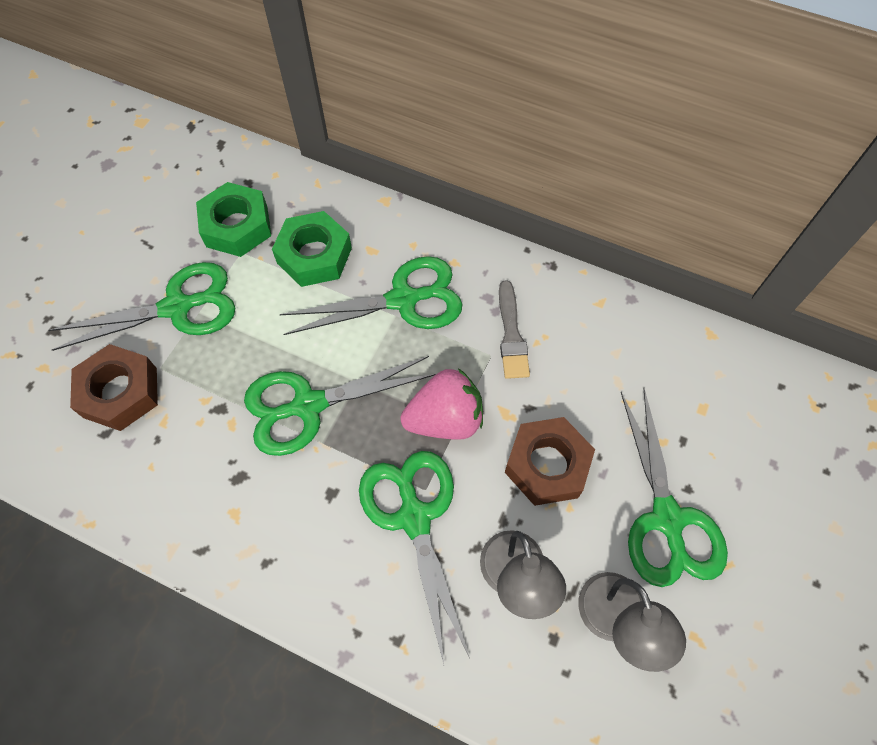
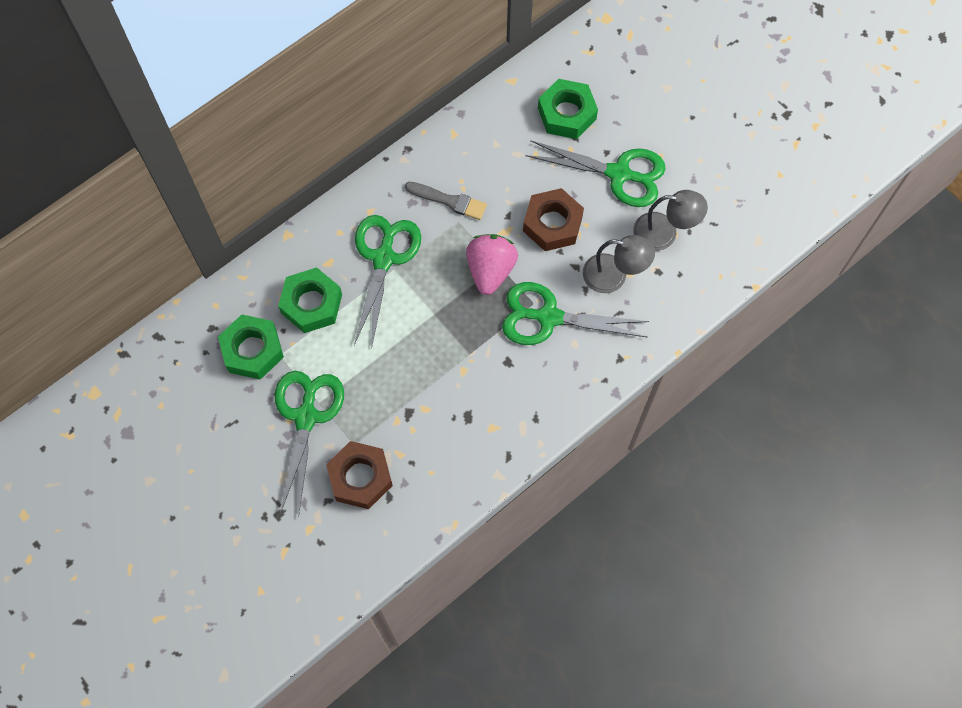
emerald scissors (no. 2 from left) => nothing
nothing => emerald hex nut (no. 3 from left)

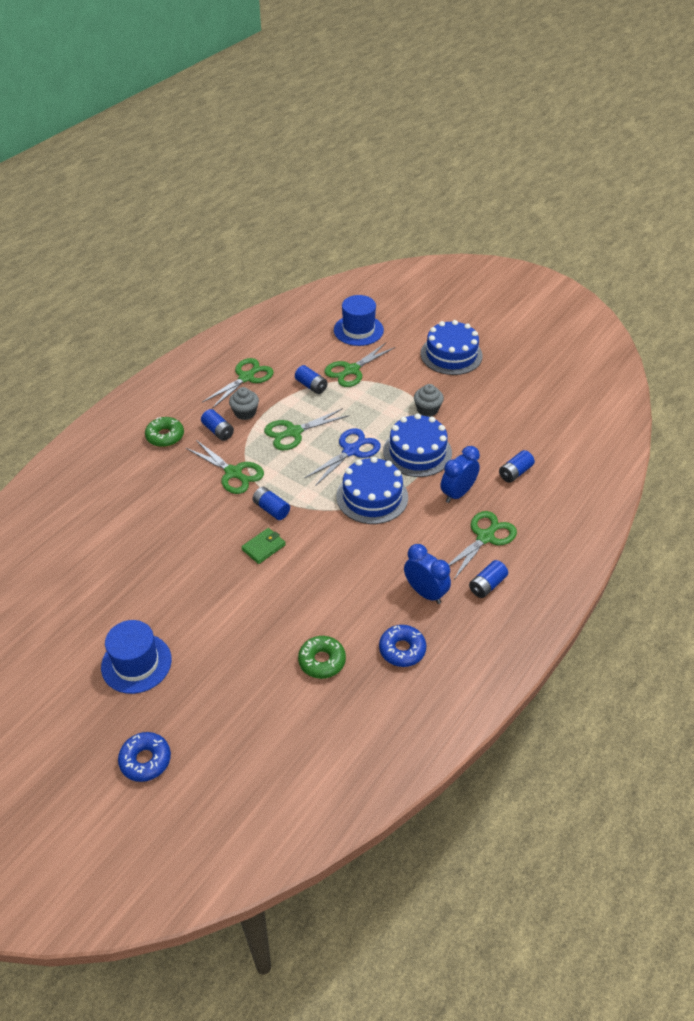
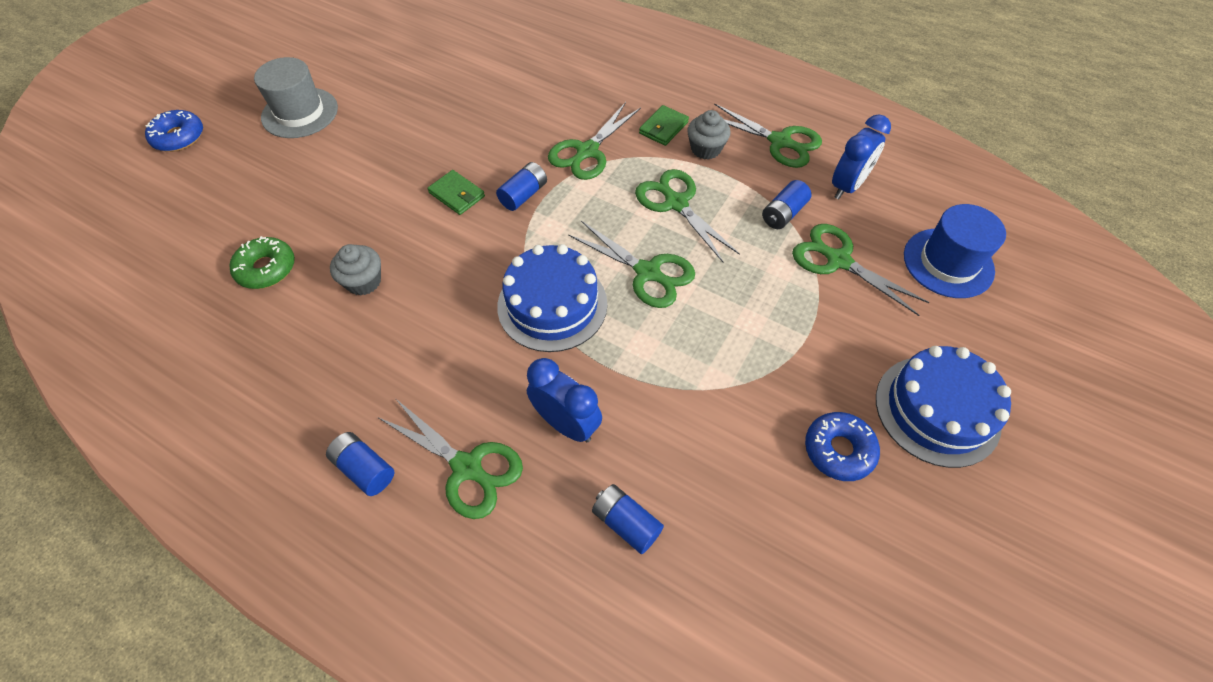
royal blue tall hat (no. 1 from left) => gray tall hat
emerald glazed donut (no. 1 from left) => nothing
royal blue power cell (no. 1 from left) => emerald billfold (no. 2 from left)
royal blue scissors => emerald scissors (no. 3 from left)
royal blue glazed donut (no. 2 from left), shifted
royal blue cake (no. 2 from left) => nothing
royal blue clock (no. 1 from left in the first image) => royal blue clock (no. 2 from left), shifted
gray muffin (no. 2 from left in the first image) => gray muffin (no. 1 from left), shifted

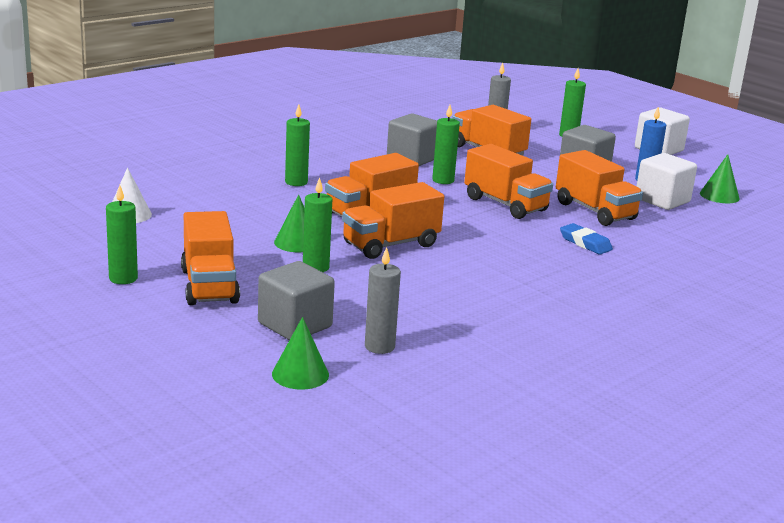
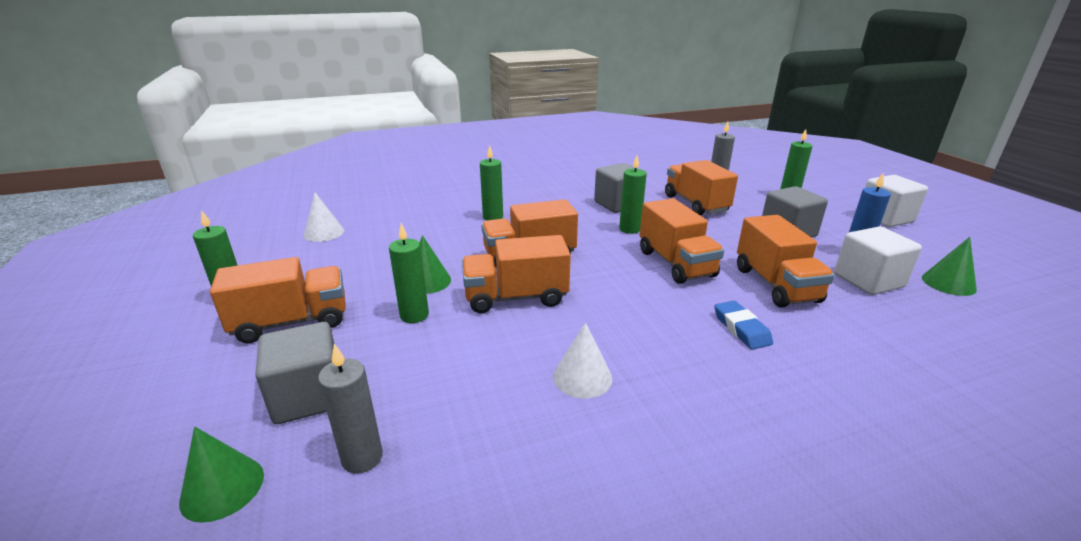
orange-coloured lorry (no. 1 from left), 120 degrees counterclockwise
nothing => white cone (no. 2 from left)

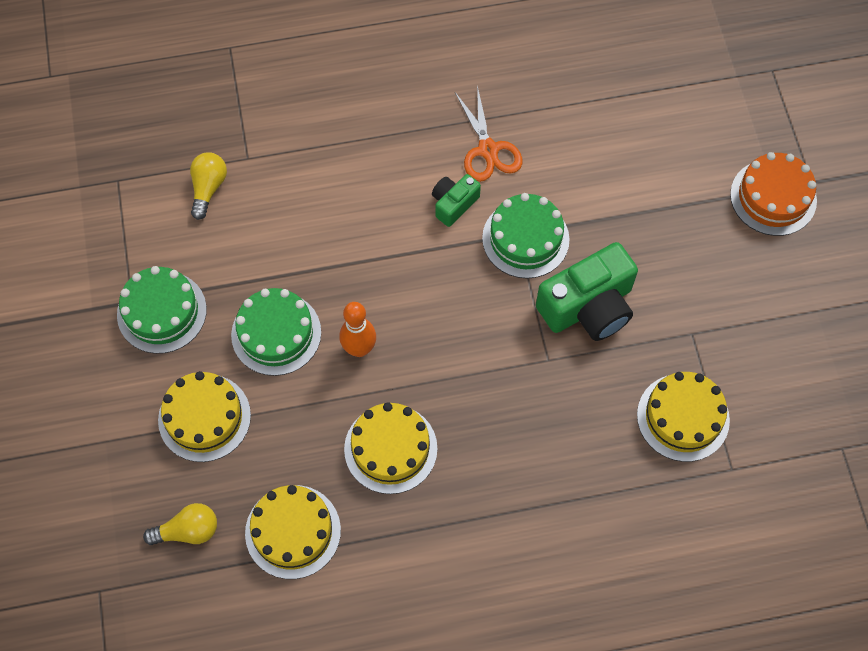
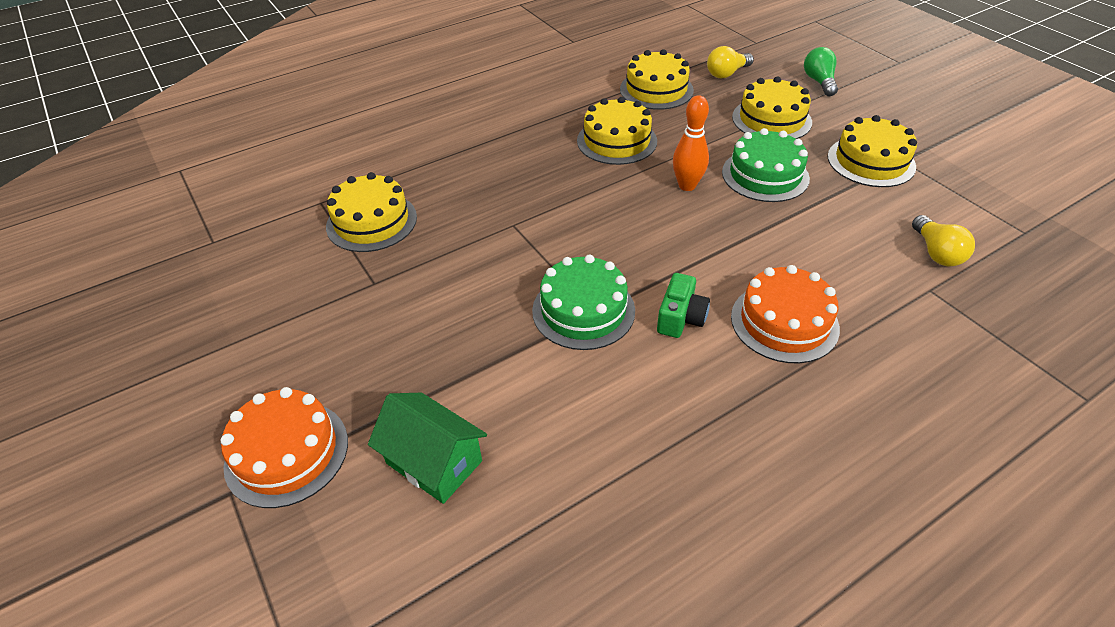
emerald cake (no. 1 from left) => bright yellow cake (no. 5 from left)
orange-coloured scissors => nothing
emerald compact camera (no. 2 from left) => nothing
nothing => emerald cottage
nothing => orange-coloured cake (no. 2 from left)
nothing => emerald bulb

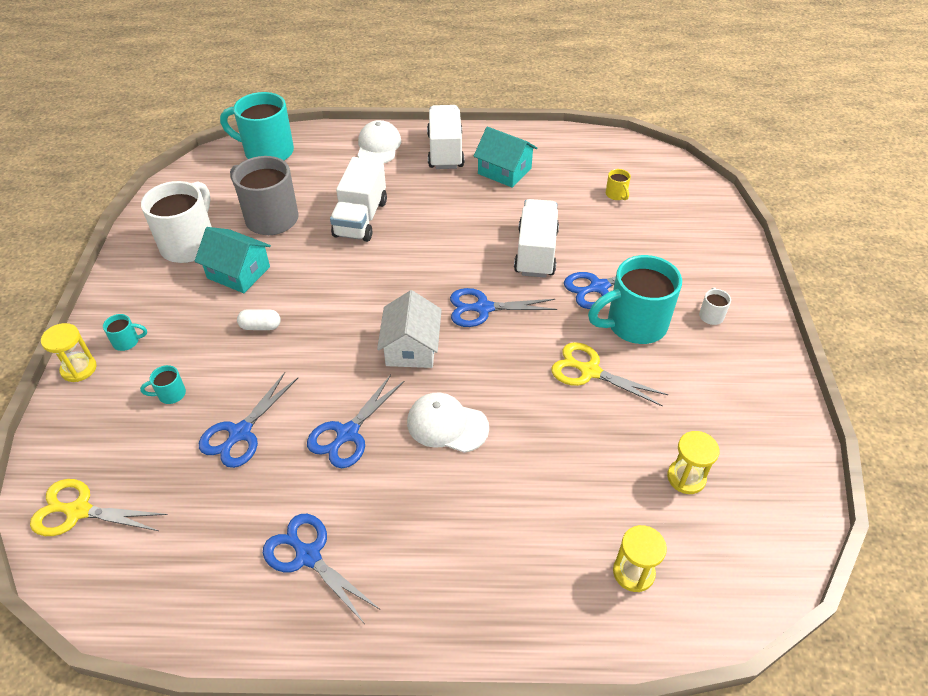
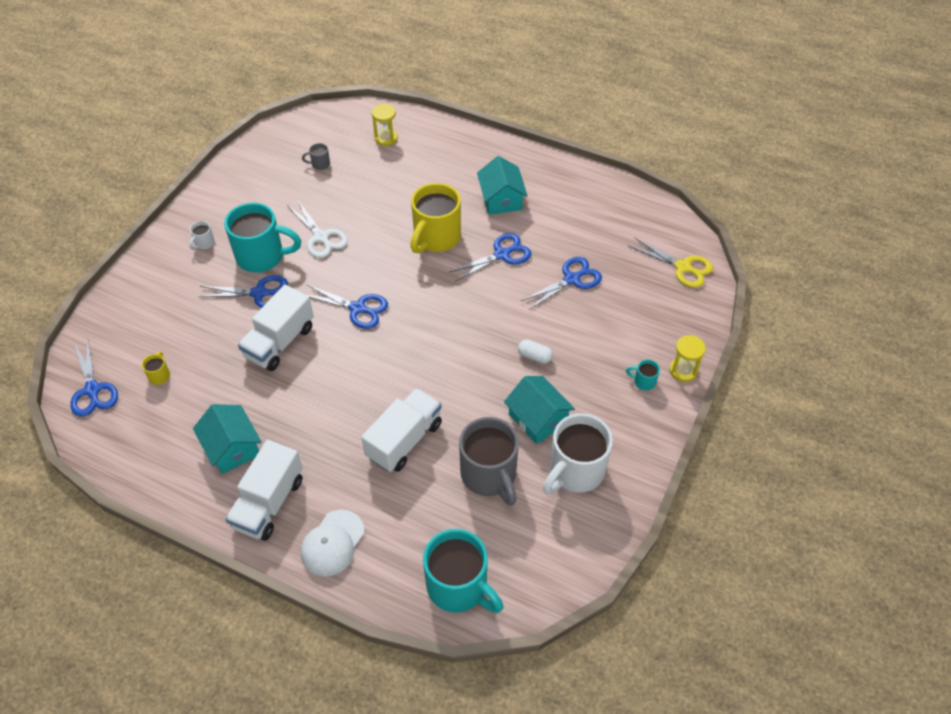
aqua mug (no. 2 from left) => nothing
royal blue scissors (no. 2 from left in the first image) => royal blue scissors (no. 1 from left), shifted
white cottage => nothing
white peaked cap (no. 2 from left) => bright yellow mug (no. 2 from left)
bright yellow scissors (no. 2 from left) => white scissors
bright yellow hourglass (no. 3 from left) => gray mug (no. 1 from left)
nothing => aqua cottage (no. 2 from left)

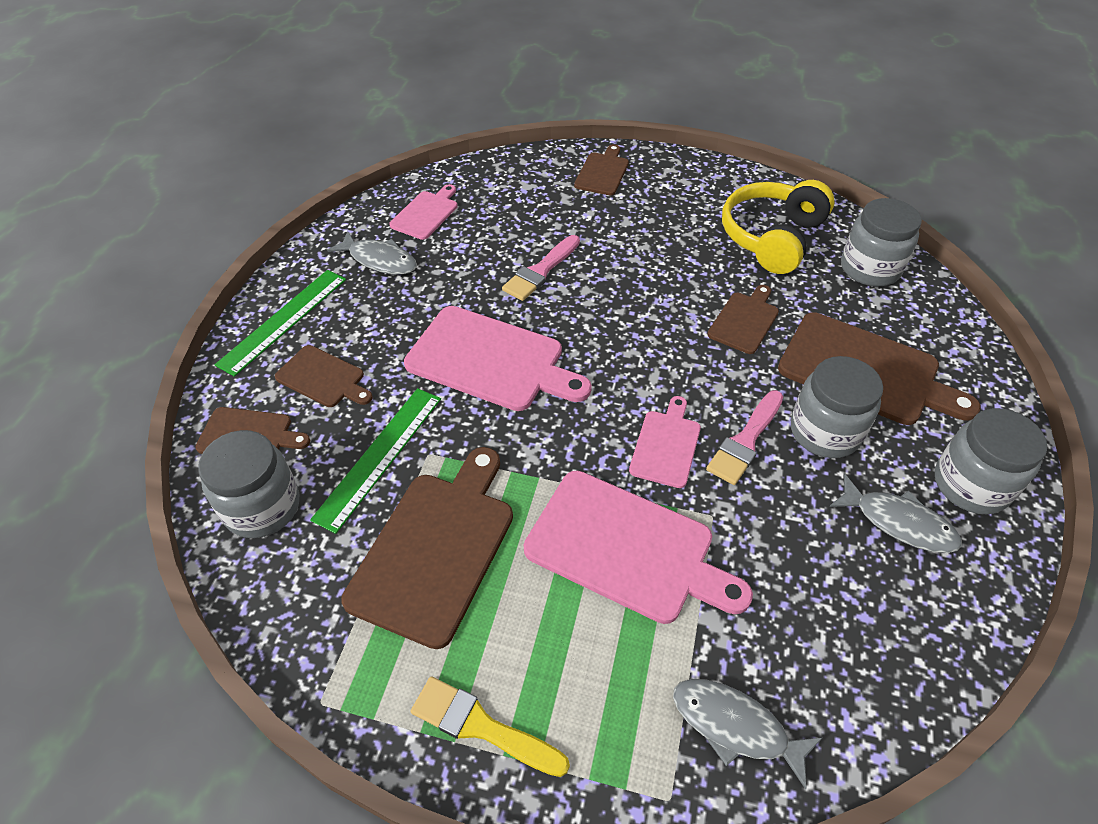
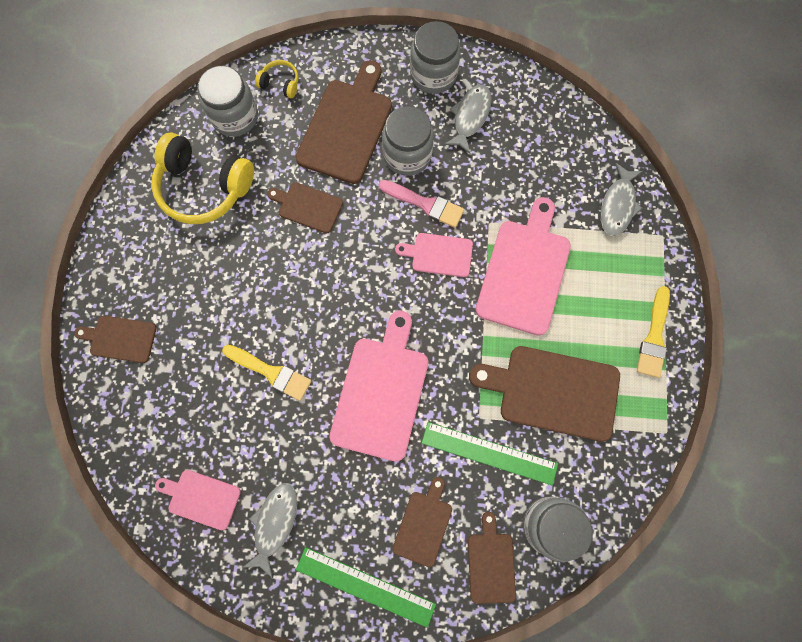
rosy paint brush (no. 1 from left) => bright yellow paint brush (no. 1 from left)
nothing => bright yellow headphones (no. 2 from left)

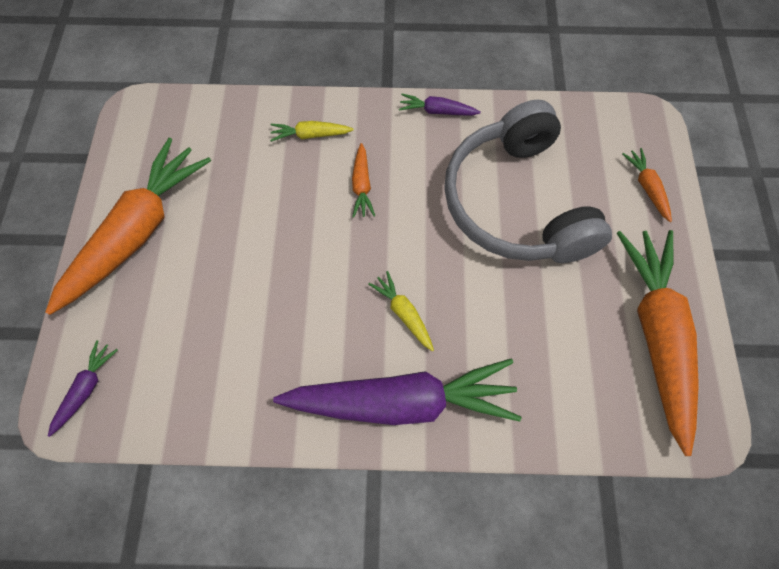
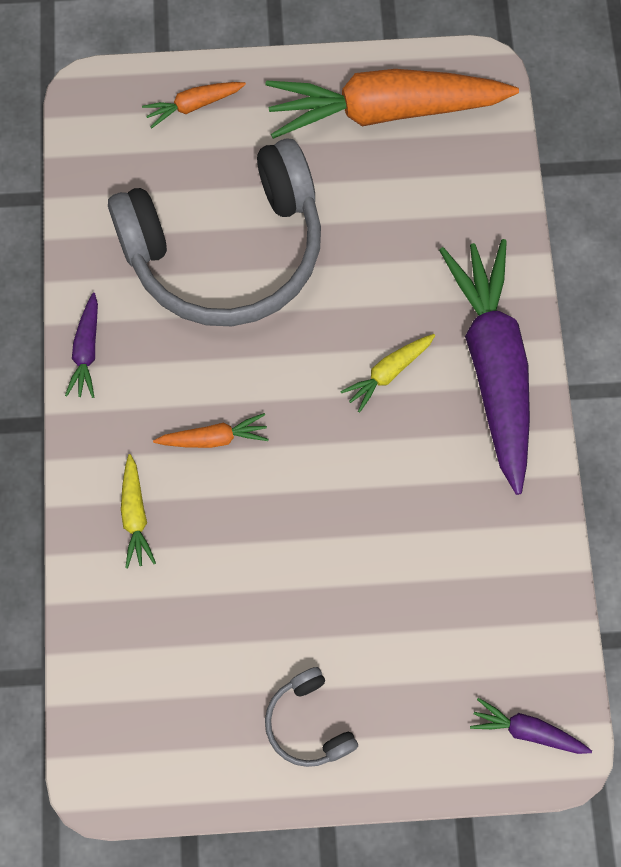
orange-coloured toy carrot (no. 1 from left) => gray headphones (no. 2 from left)

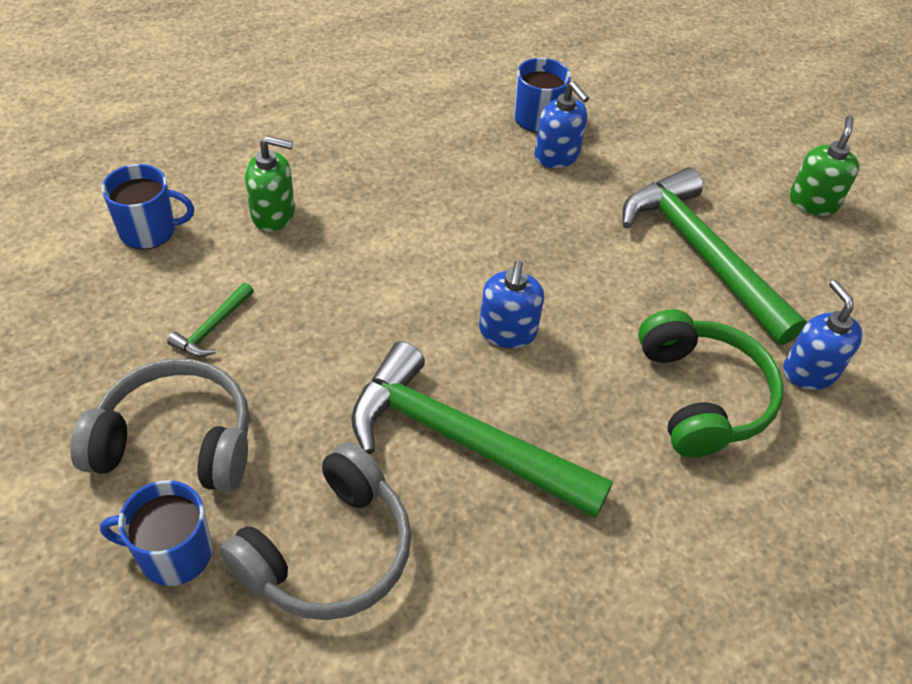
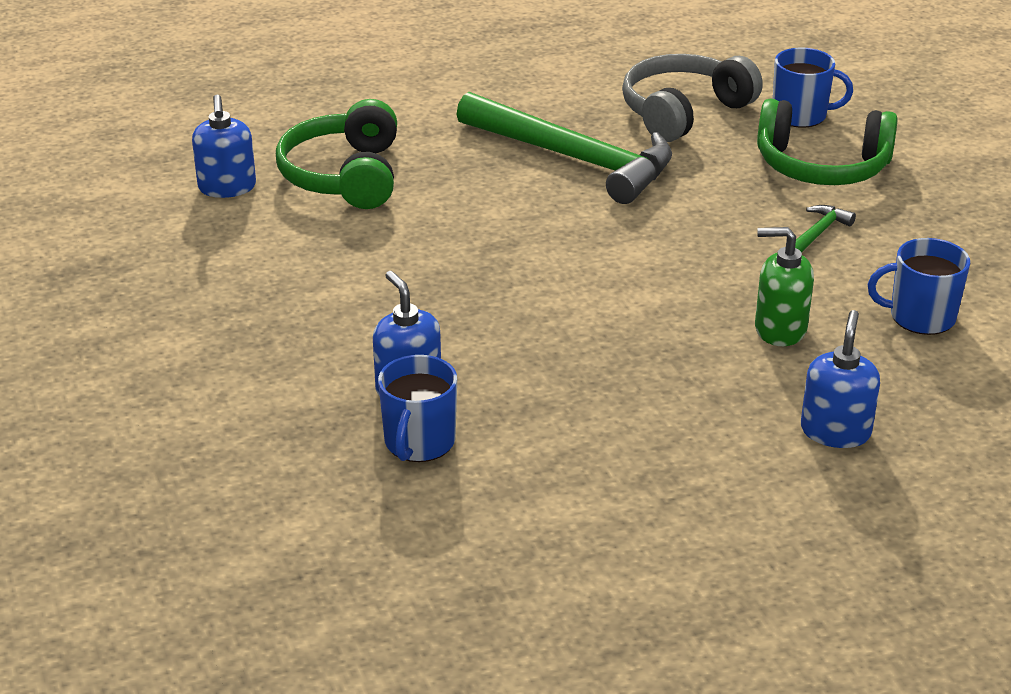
gray headphones (no. 1 from left) => emerald headphones (no. 2 from left)
royal blue pump bottle (no. 1 from left in the first image) => royal blue pump bottle (no. 3 from left), shifted
emerald carpenter's hammer (no. 3 from left) => nothing
emerald pump bottle (no. 2 from left) => nothing

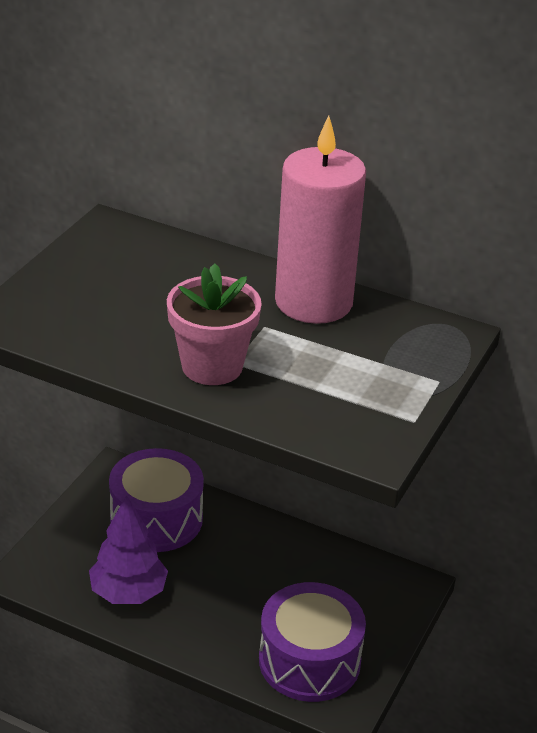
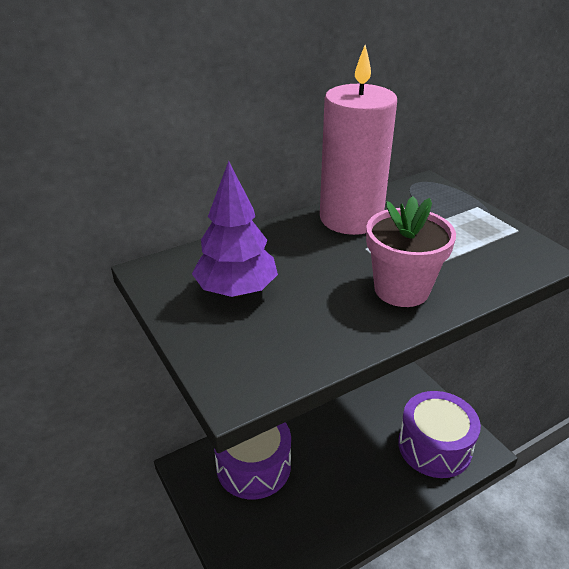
purple toy tree, shifted

